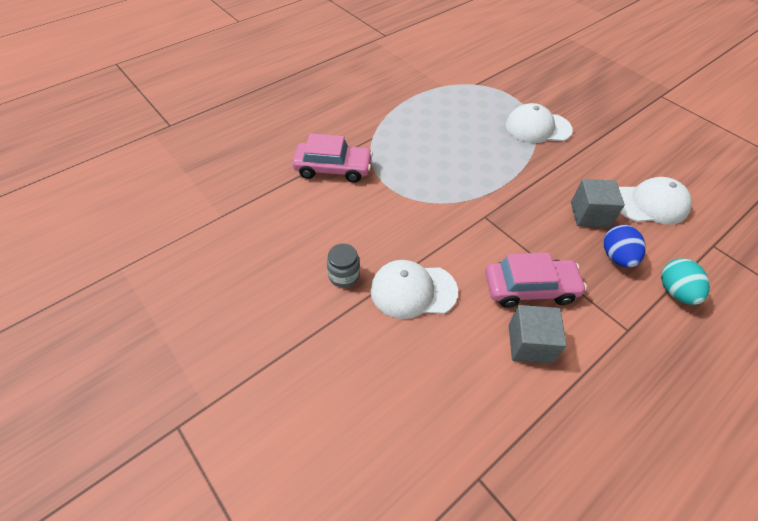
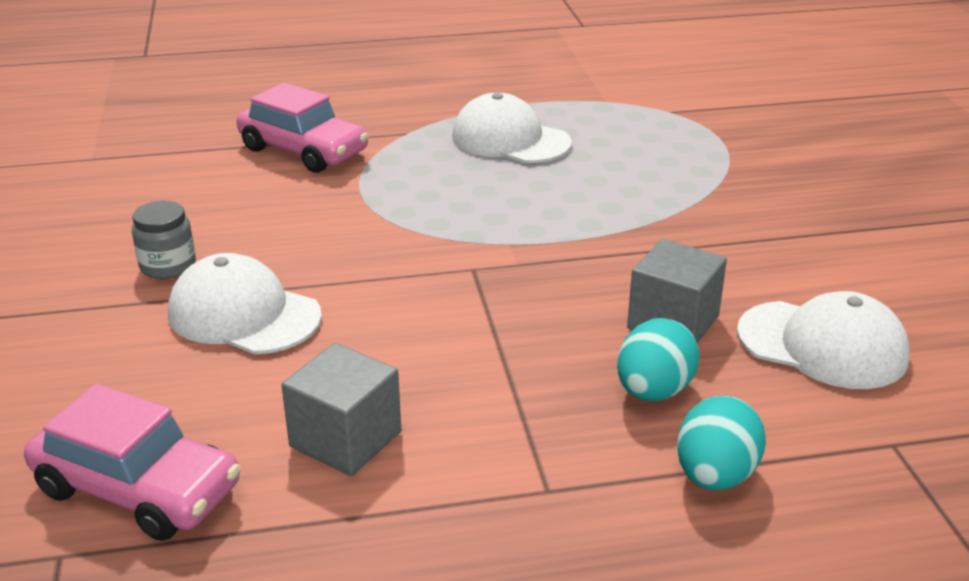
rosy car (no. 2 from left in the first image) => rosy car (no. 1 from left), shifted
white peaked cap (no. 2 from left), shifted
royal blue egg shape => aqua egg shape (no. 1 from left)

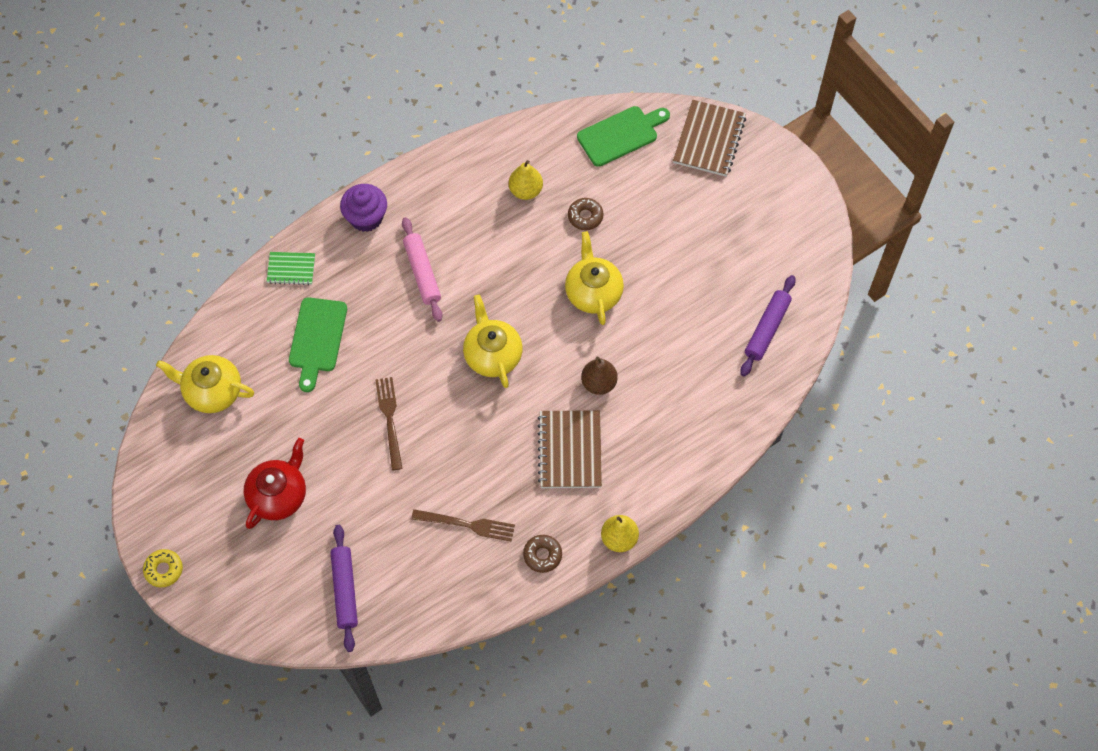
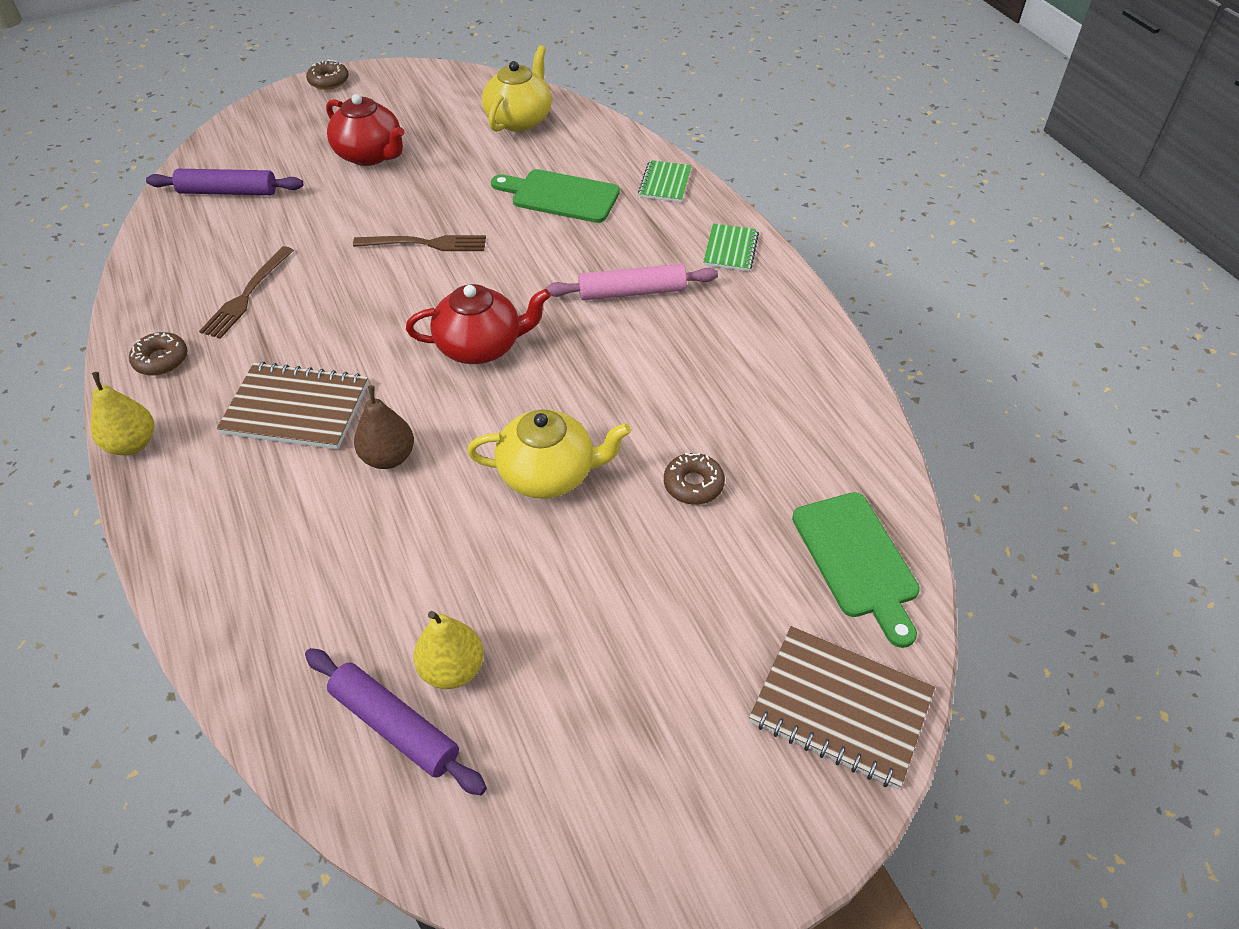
bright yellow glazed donut => dark brown glazed donut (no. 2 from left)
purple muffin => emerald exercise book (no. 2 from left)
bright yellow tea pot (no. 2 from left) => red tea pot (no. 2 from left)
bright yellow pear (no. 1 from left in the first image) => bright yellow pear (no. 2 from left), shifted

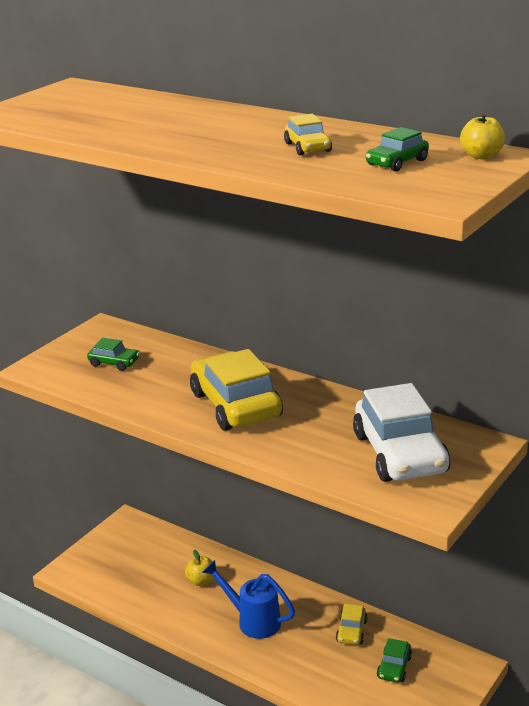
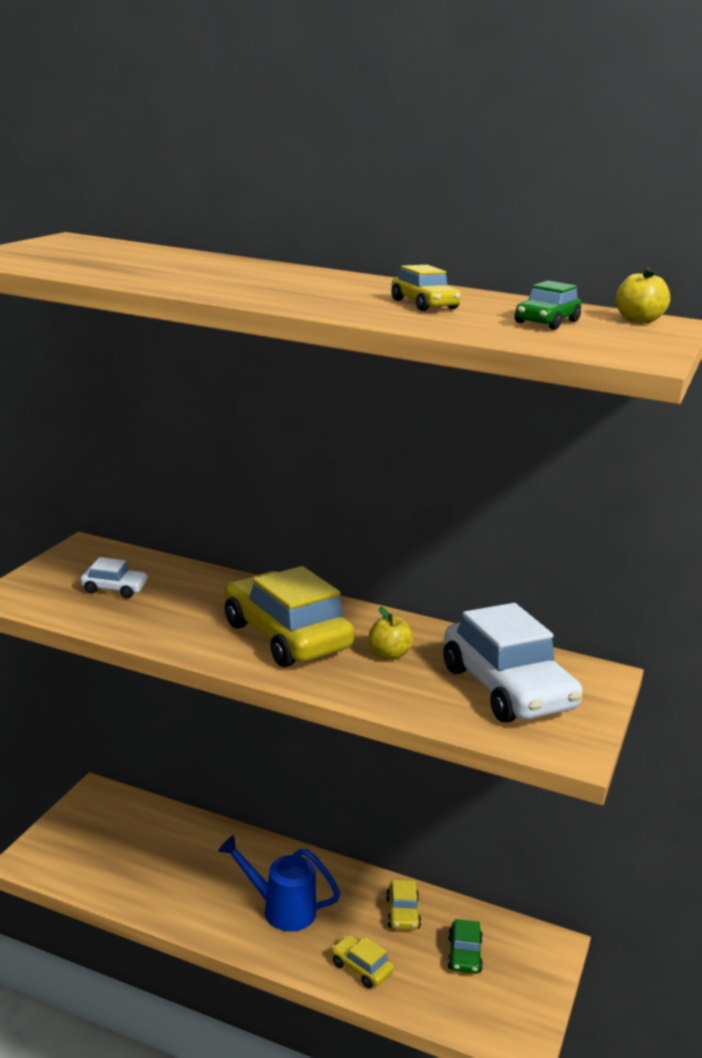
emerald car (no. 1 from left) => white car (no. 1 from left)
bright yellow apple (no. 1 from left), shifted
nothing => bright yellow car (no. 2 from left)

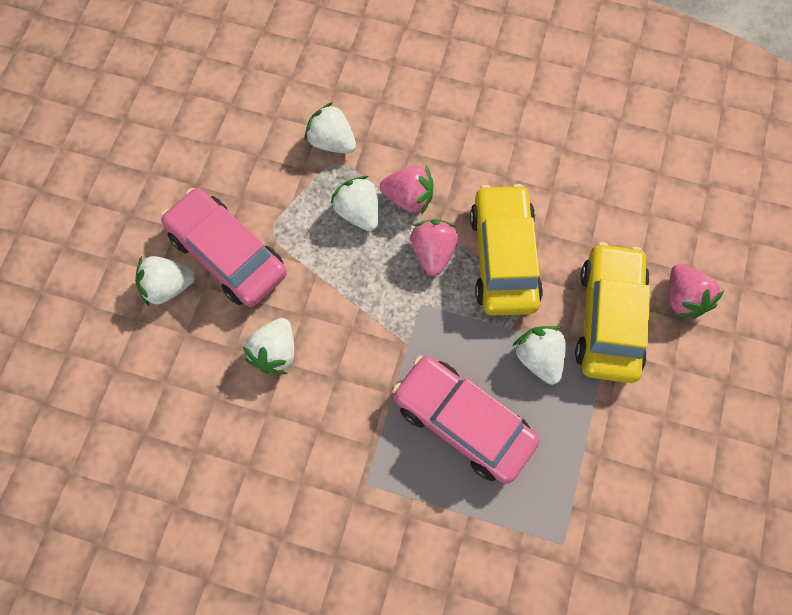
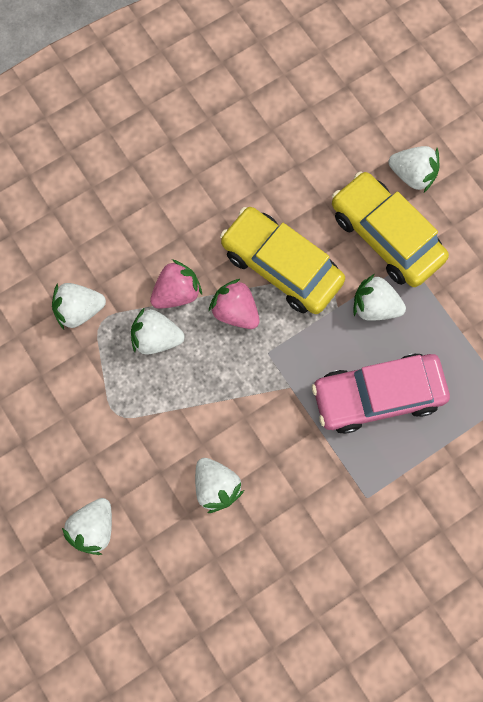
rosy car (no. 1 from left) => nothing
rosy toy strawberry (no. 3 from left) => white toy strawberry (no. 6 from left)

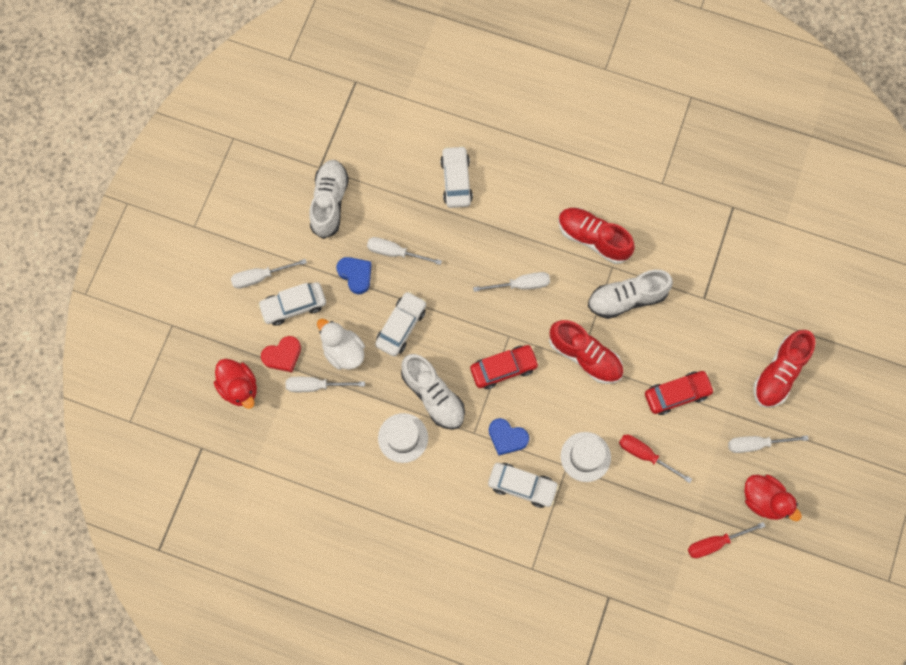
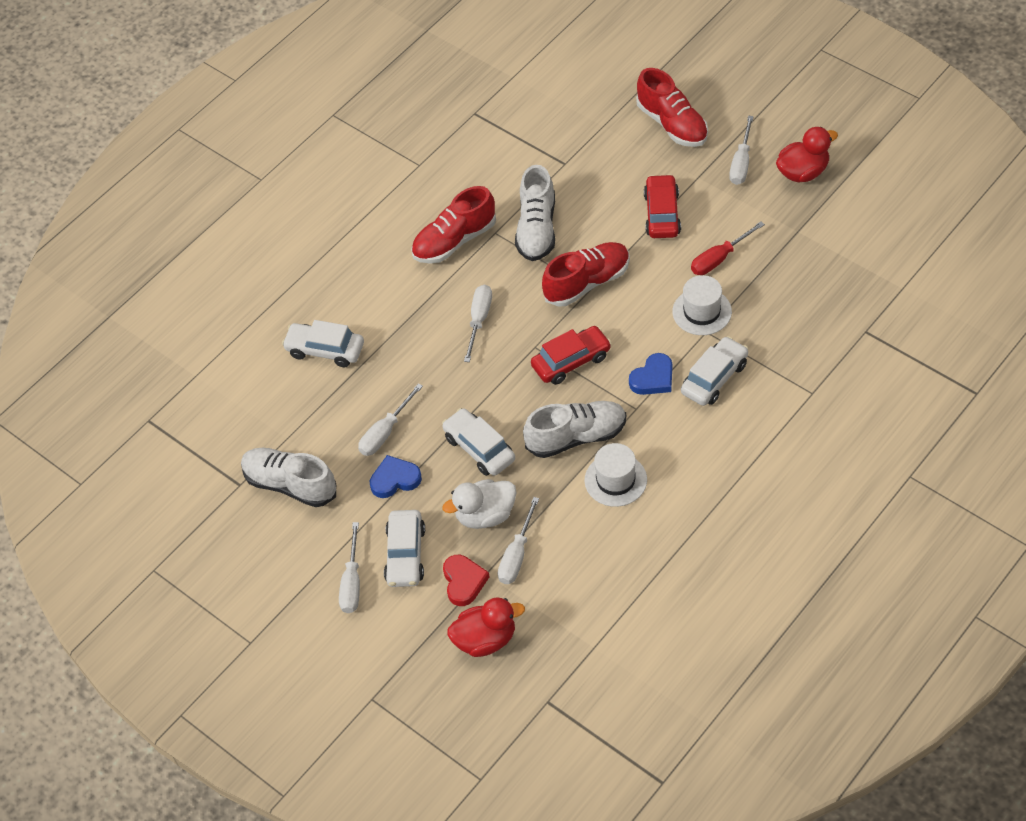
red car (no. 1 from left), 60 degrees clockwise
red screwdriver (no. 2 from left) => nothing

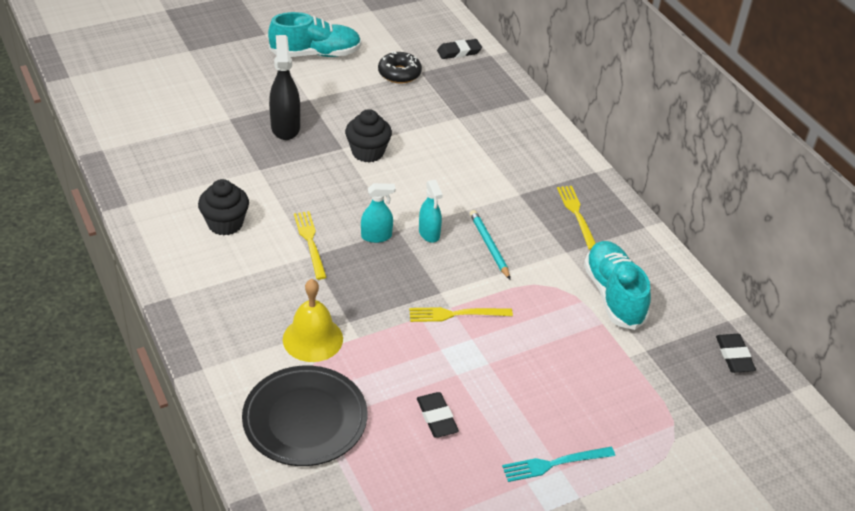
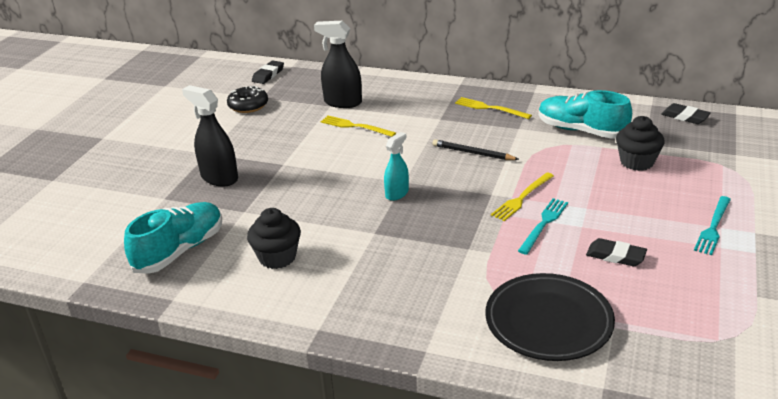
aqua lace-up shoe (no. 1 from left), shifted
bright yellow school bell => nothing
bright yellow fork (no. 1 from left), shifted
jet-black muffin (no. 2 from left), shifted
aqua spray bottle (no. 2 from left) => nothing
aqua pencil => jet-black pencil
nothing => jet-black spray bottle (no. 2 from left)
nothing => aqua fork (no. 1 from left)

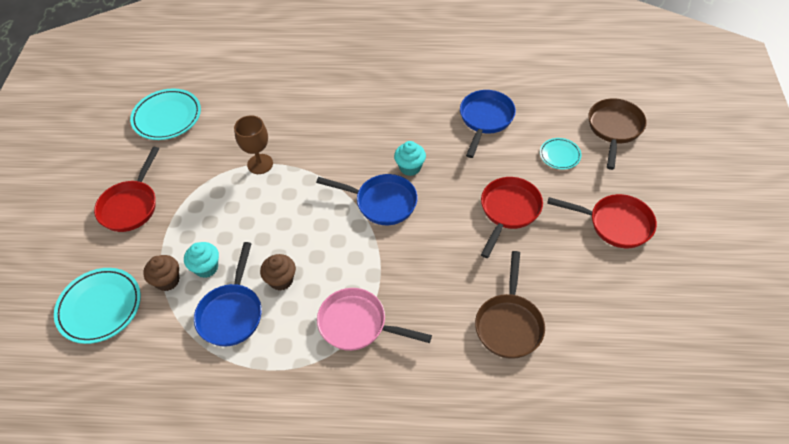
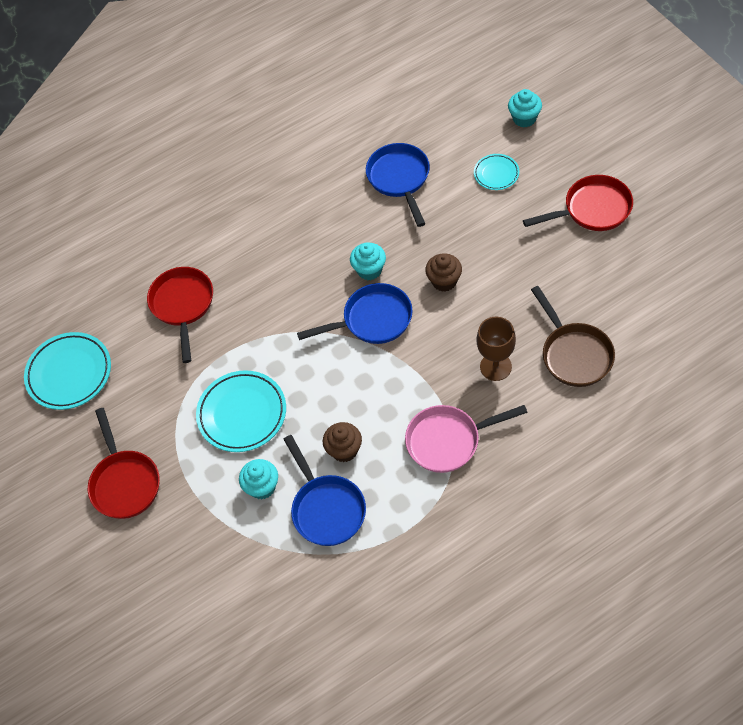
aqua dinner plate (no. 1 from left in the first image) => aqua dinner plate (no. 2 from left), shifted
dark brown muffin (no. 1 from left in the first image) => dark brown muffin (no. 2 from left), shifted
dark brown chalice, shifted
red skillet (no. 2 from left), shifted
dark brown skillet (no. 2 from left) => aqua muffin (no. 3 from left)

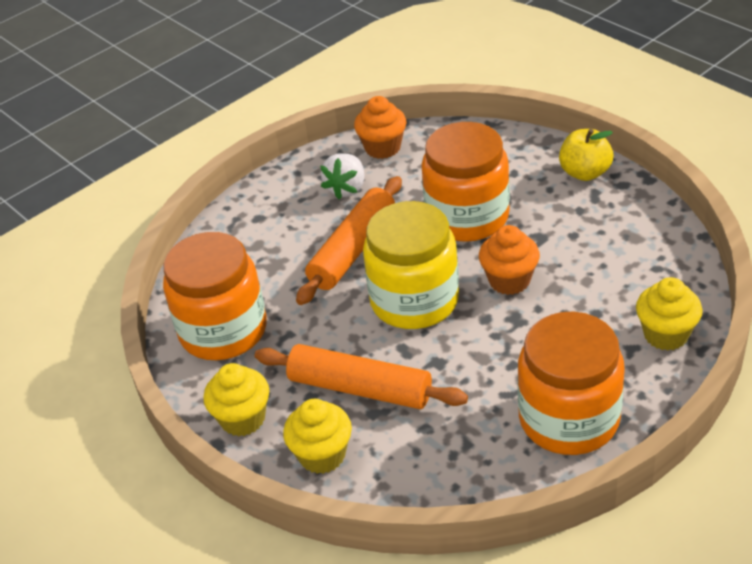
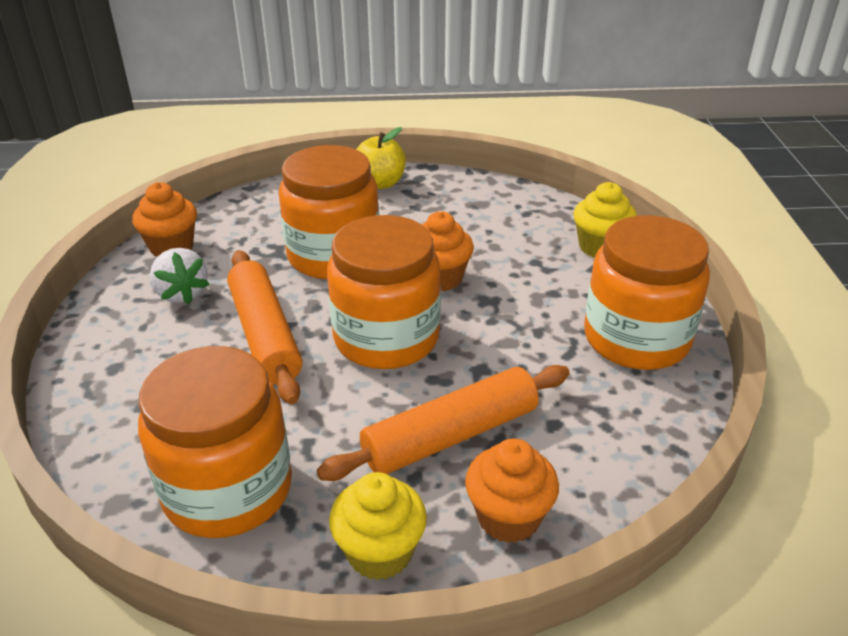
bright yellow muffin (no. 2 from left) => orange-coloured muffin (no. 3 from left)
bright yellow jar => orange-coloured jar (no. 3 from left)

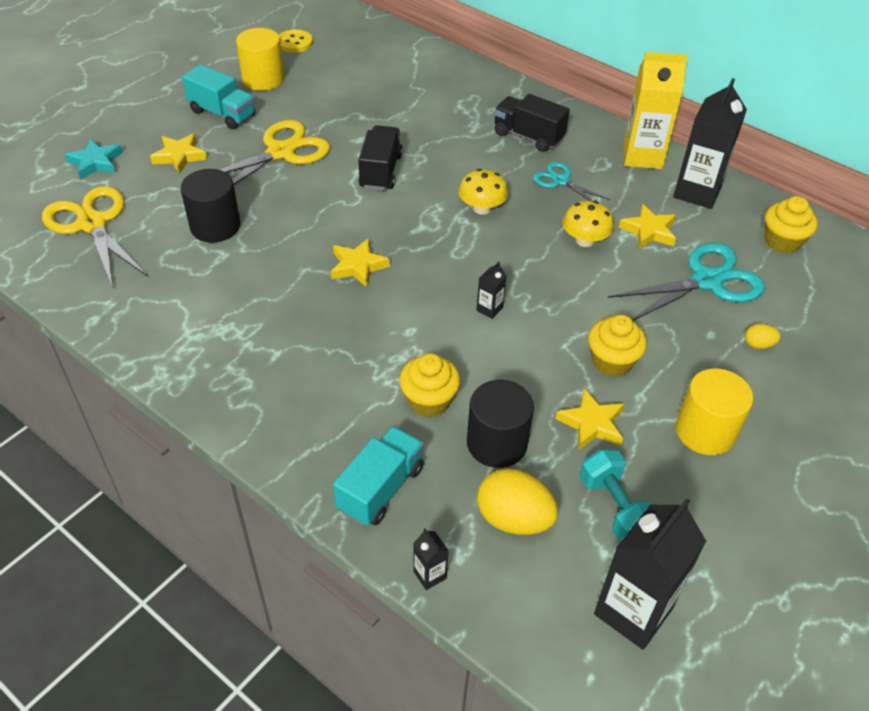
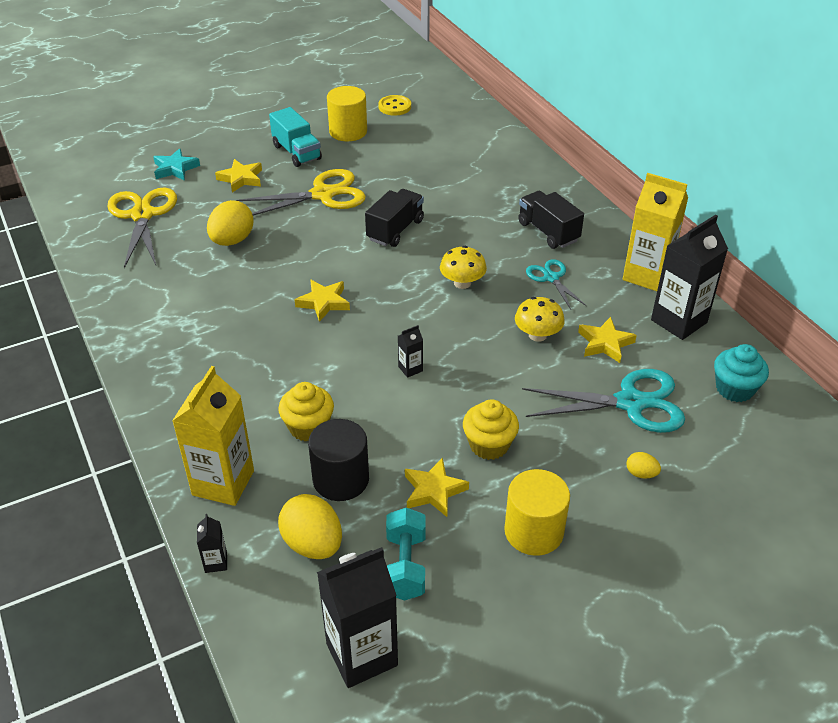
jet-black solid cylinder (no. 1 from left) => bright yellow egg shape (no. 1 from left)
aqua lorry (no. 2 from left) => bright yellow milk carton (no. 1 from left)
bright yellow muffin (no. 3 from left) => aqua muffin

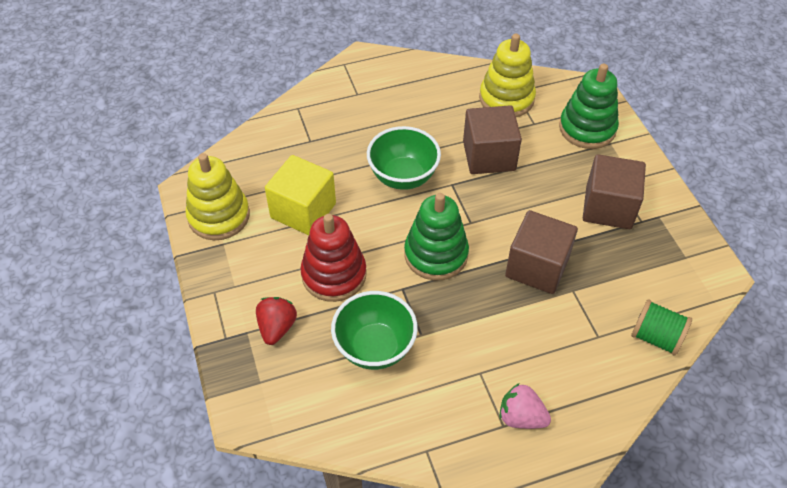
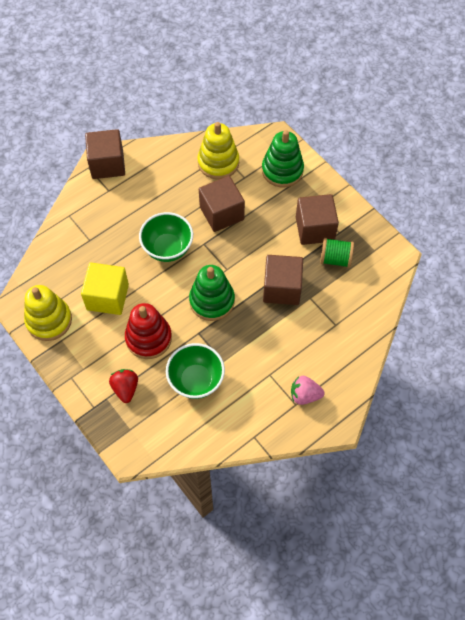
emerald spool, shifted
nothing => dark brown block (no. 1 from left)

